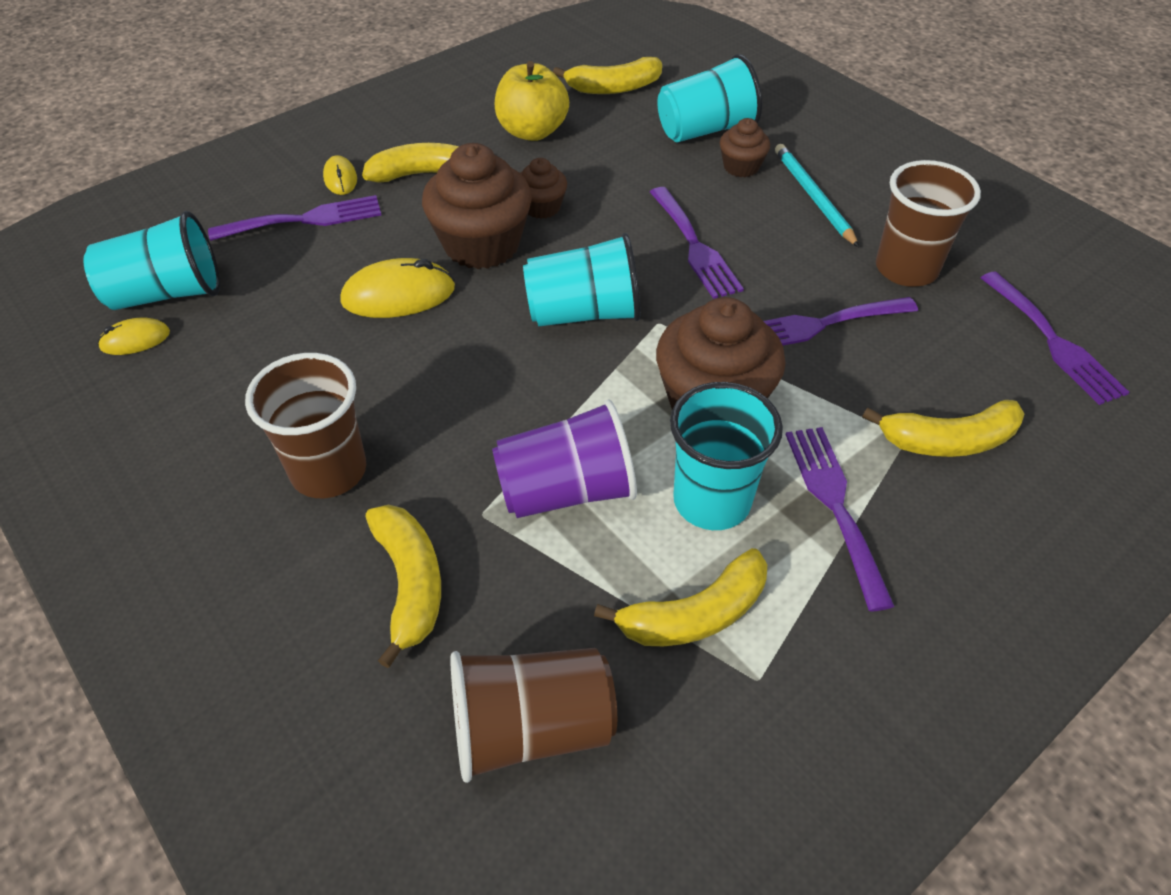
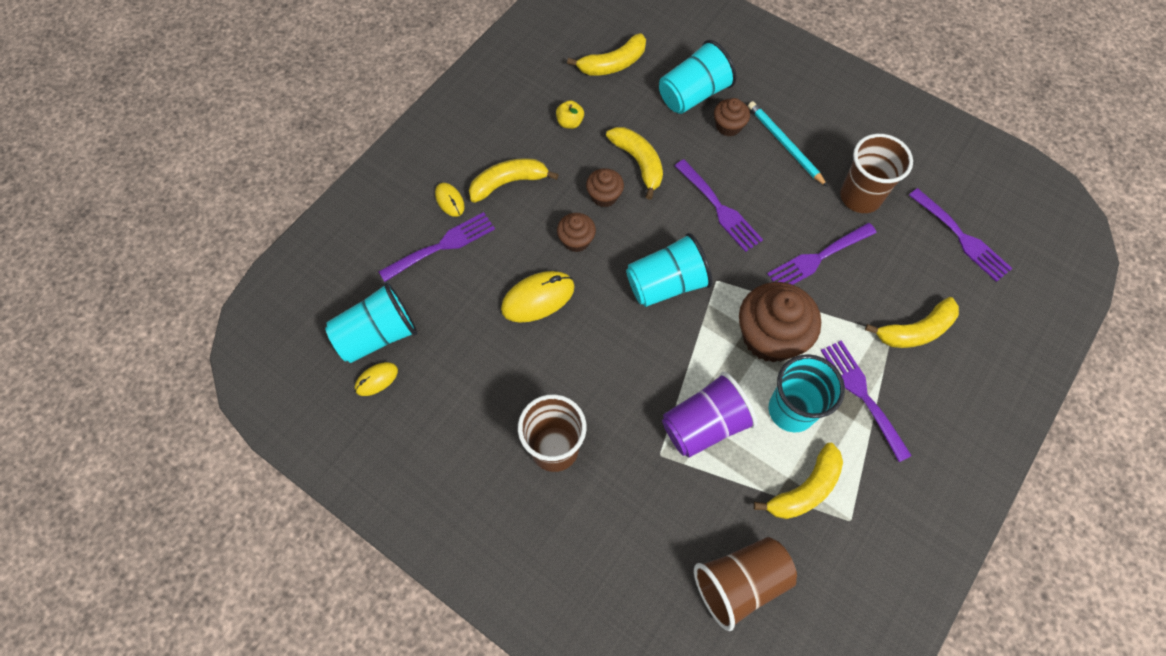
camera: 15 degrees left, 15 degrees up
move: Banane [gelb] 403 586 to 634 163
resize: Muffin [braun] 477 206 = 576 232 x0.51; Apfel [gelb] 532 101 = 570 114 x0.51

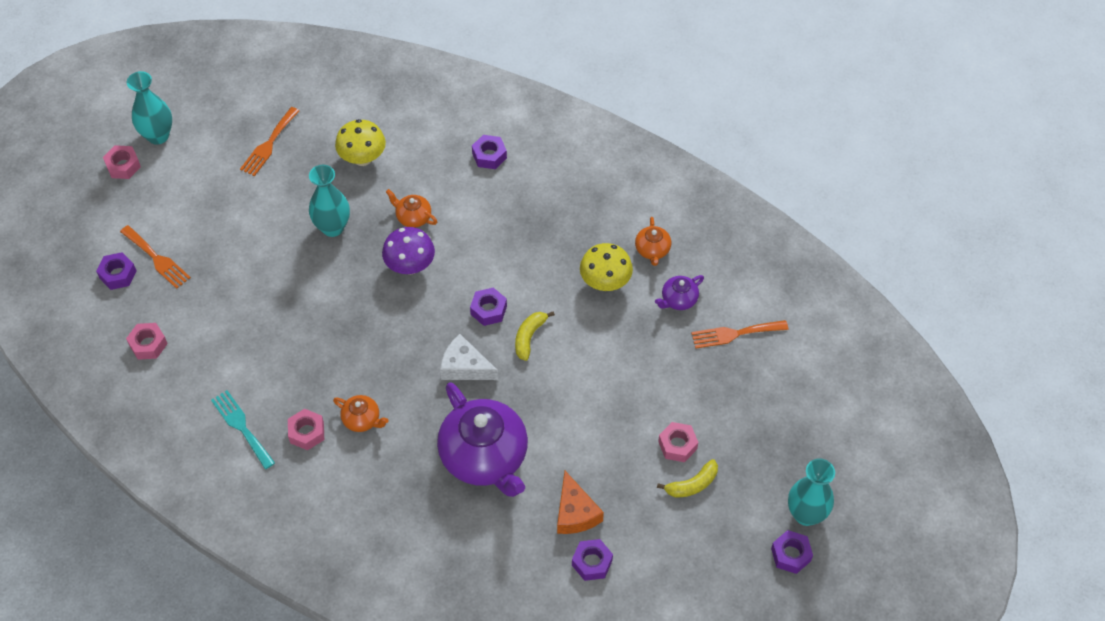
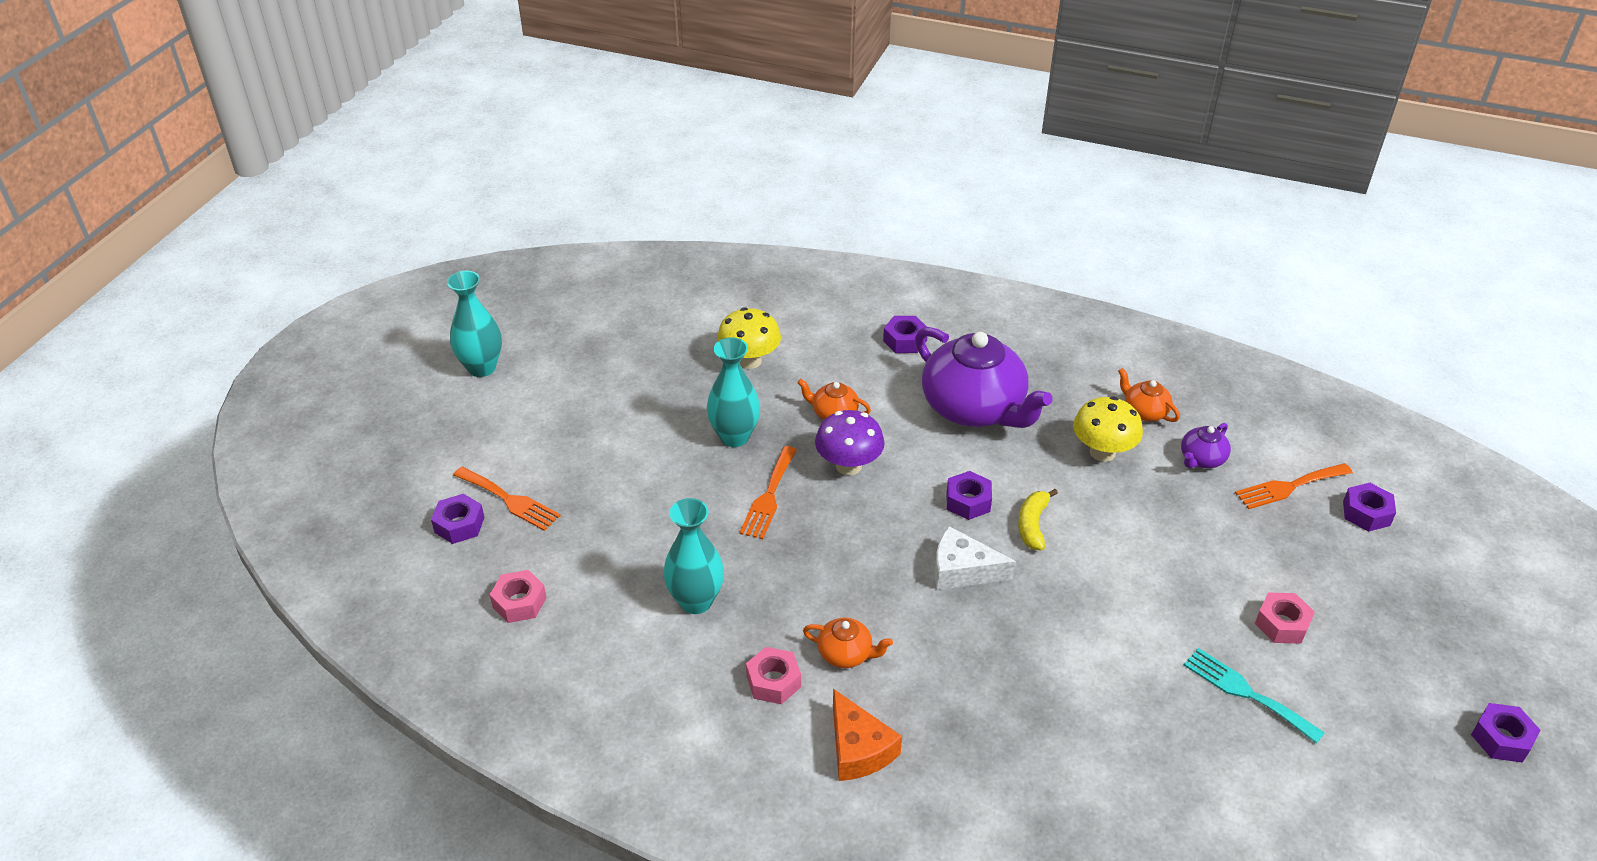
camera: 10 degrees left, 15 degrees down
delete: Sechskantmutter [rosa] 122 162; Banane [gelb] 687 478
move: Gabel [türkis] 243 429 to 1254 696; Gabel [orange] 269 141 to 768 492; Teekanne [lila] 482 439 to 983 377; Käse [orange] 580 502 to 867 735; Sechskantmutter [lila] 592 560 to 1369 507; Vase [türkis] 811 492 to 693 556
rotate: Teekanne [orange] 653 241 = 1149 395 150 degrees clockwise

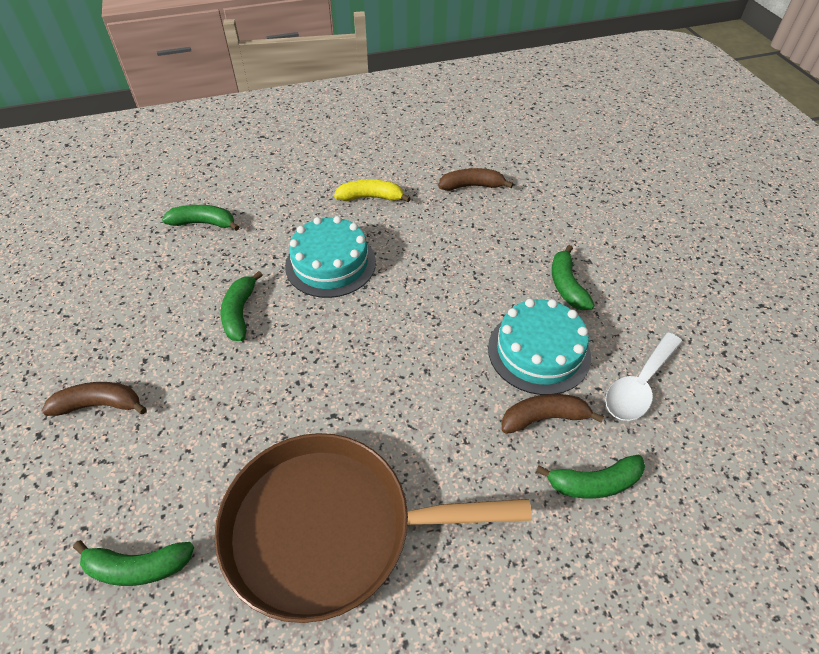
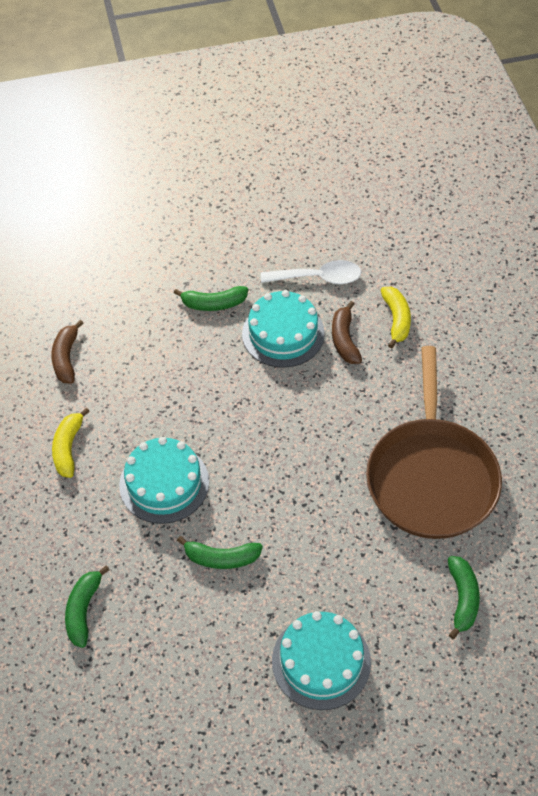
camera: 85 degrees left, 5 degrees up
replace: Banane [braun] 94 399 to Kuchen [türkis] 321 660
recolor: Banane [grün] 590 477 to Banane [gelb] 396 318
rotate: Löffel [weiß] 643 376 = 311 272 45 degrees counterclockwise

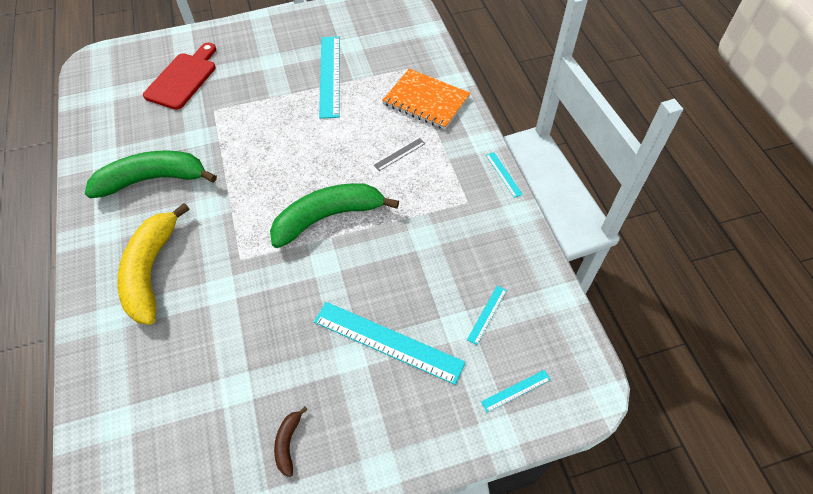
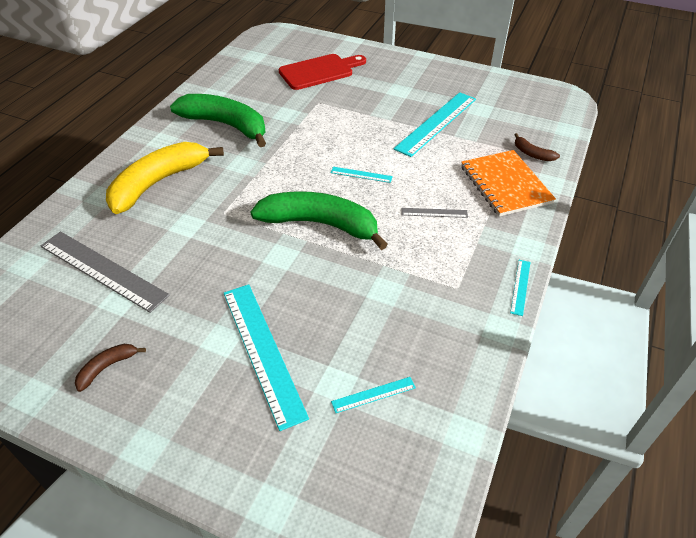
camera: 40 degrees right, 10 degrees down
insert: Lineal [grau] 105 272; Banane [braun] 537 147
move: Lineal [türkis] 516 391 to 362 175

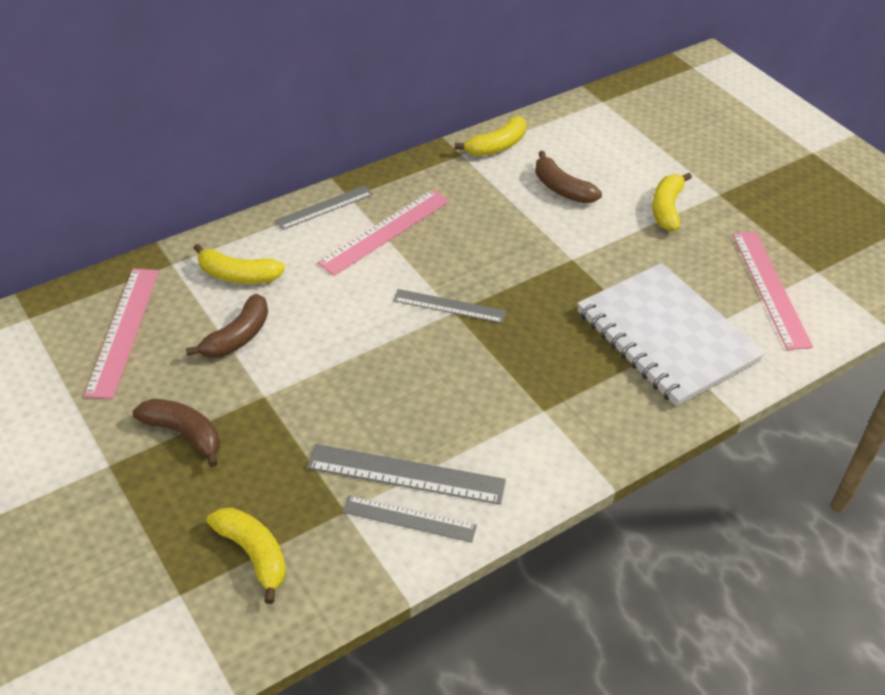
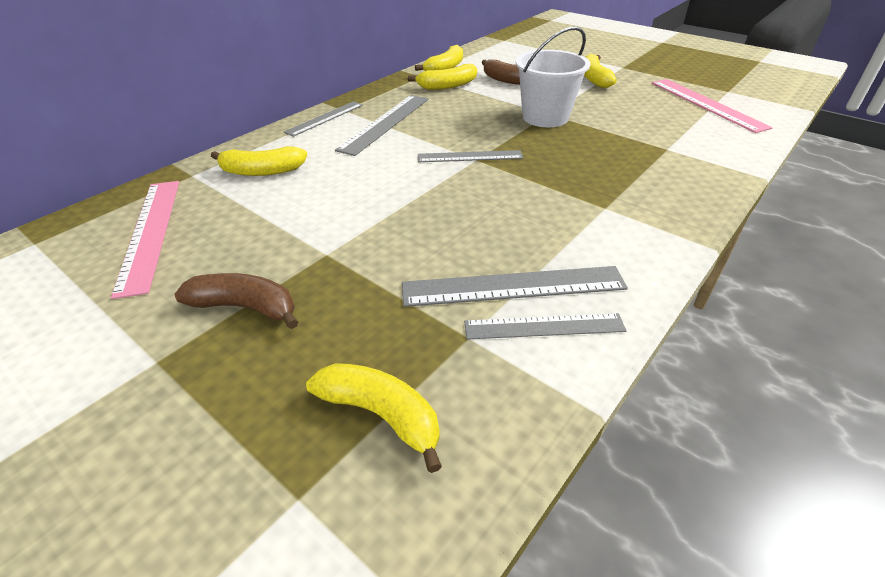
camera: 15 degrees left, 5 degrees down
delete: Banane [braun] 227 326; Notizbuch [weiß] 671 335
insert: Banane [gelb] 442 77; Eimer [weiß] 553 76
recolor: Lineal [rosa] 383 233 to Lineal [grau] 382 125

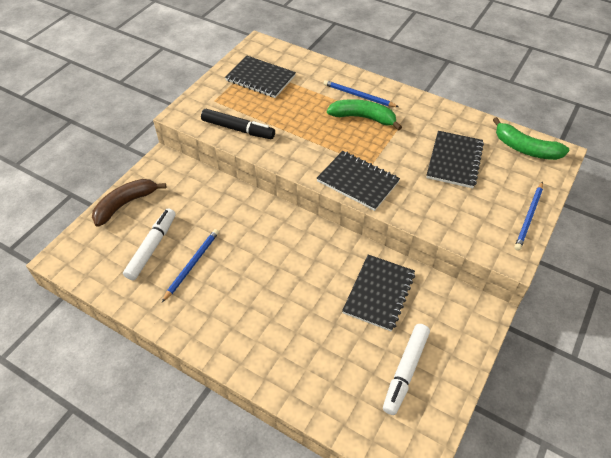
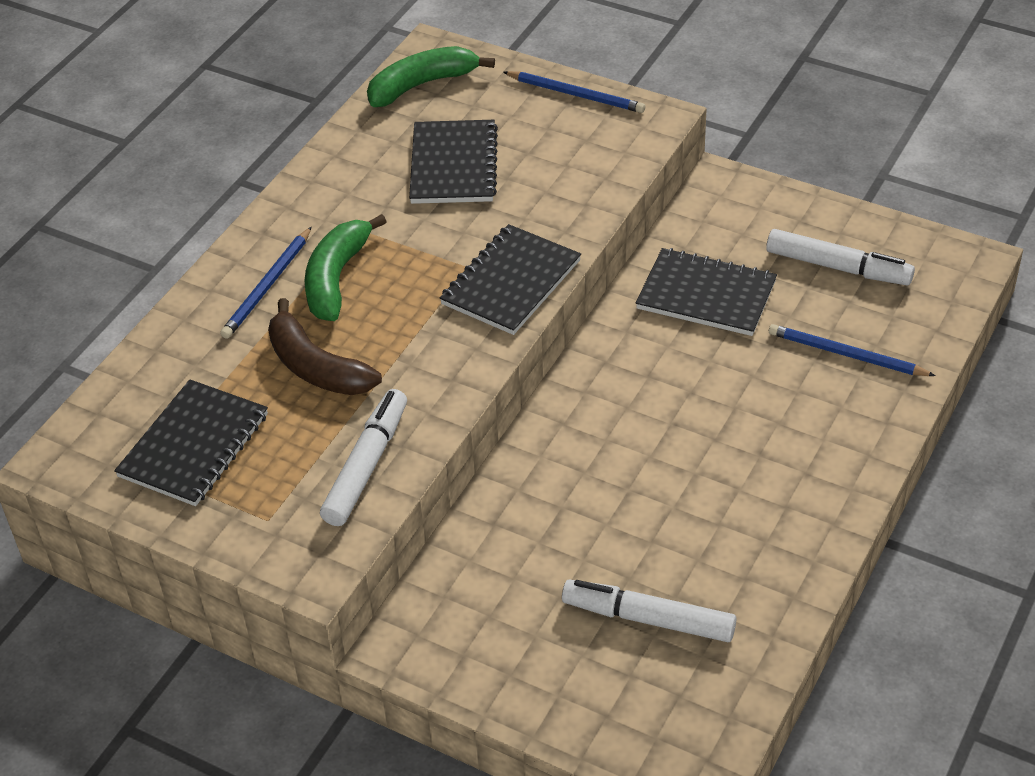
camera: 90 degrees left, 5 degrees down
move: Banane [braun] 129 203 to 325 346; Bleistift [blau] 190 265 to 852 350
recolor: Filzstift [schwarz] 238 124 to Filzstift [weiß] 363 457
rotate: Notizbuch [schwarz] 455 159 = 453 162 75 degrees clockwise; Banane [grün] 531 138 = 431 76 150 degrees counterclockwise

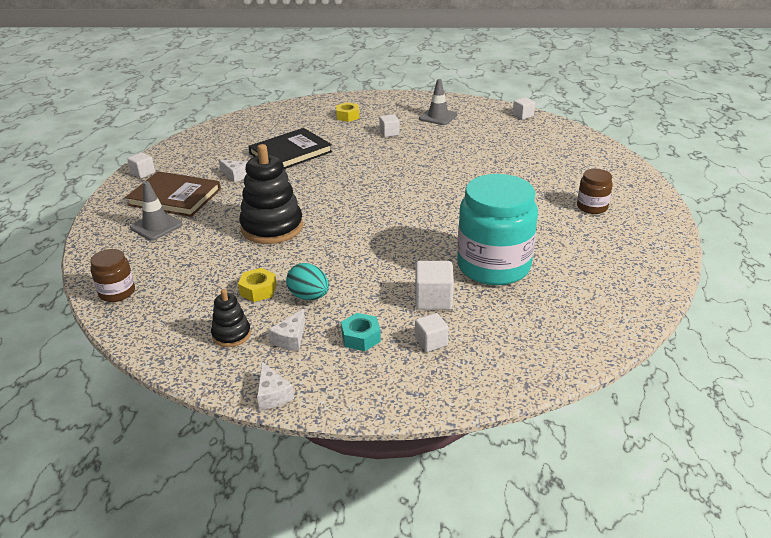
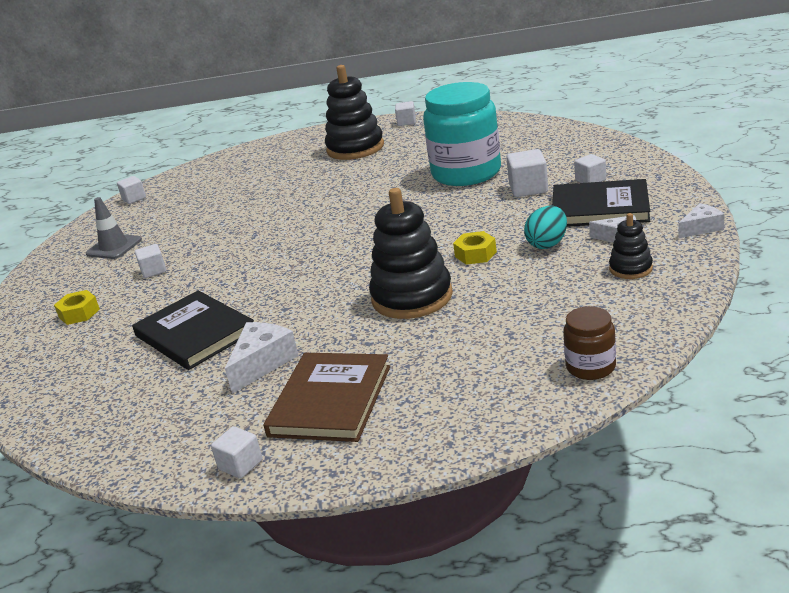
camera: 90 degrees left, 5 degrees down
delete: Leitkegel [grau] 156 210
insert: Kubus [weiß] 405 113
move: Sechskantmutter [gelb] 257 285 to 475 248
replace: Sechskantmutter [türkis] 361 332 to Buch [schwarz] 601 203; Einmachglas [braun] 595 191 to Stapelspielzeug [schwarz] 354 112
resize: Käse [weiß] 233 171 = 262 358 x1.54

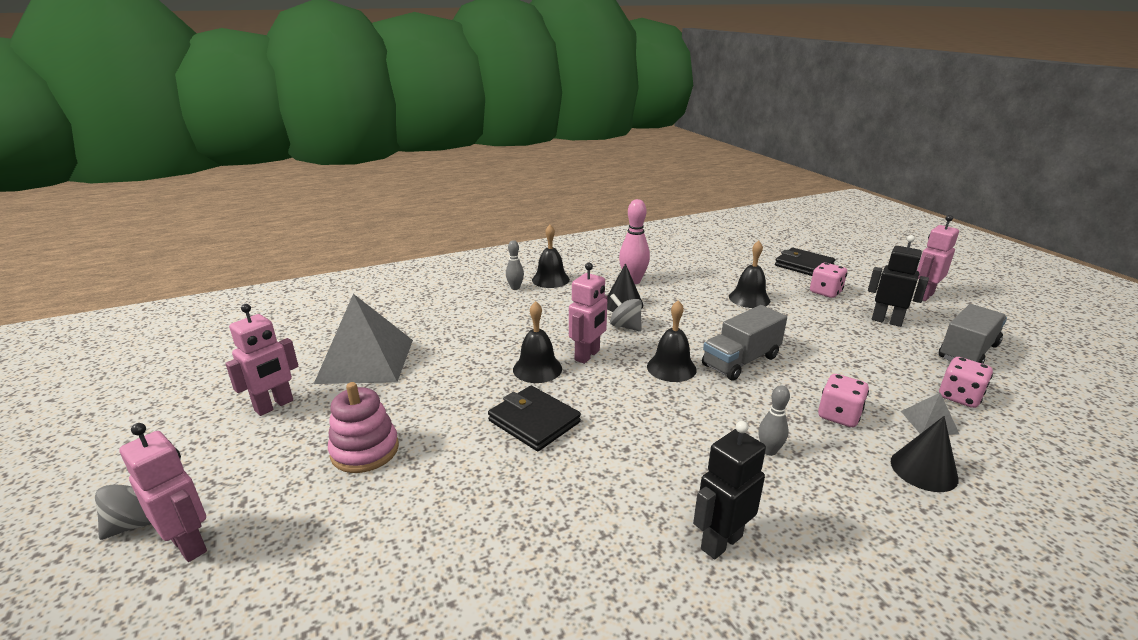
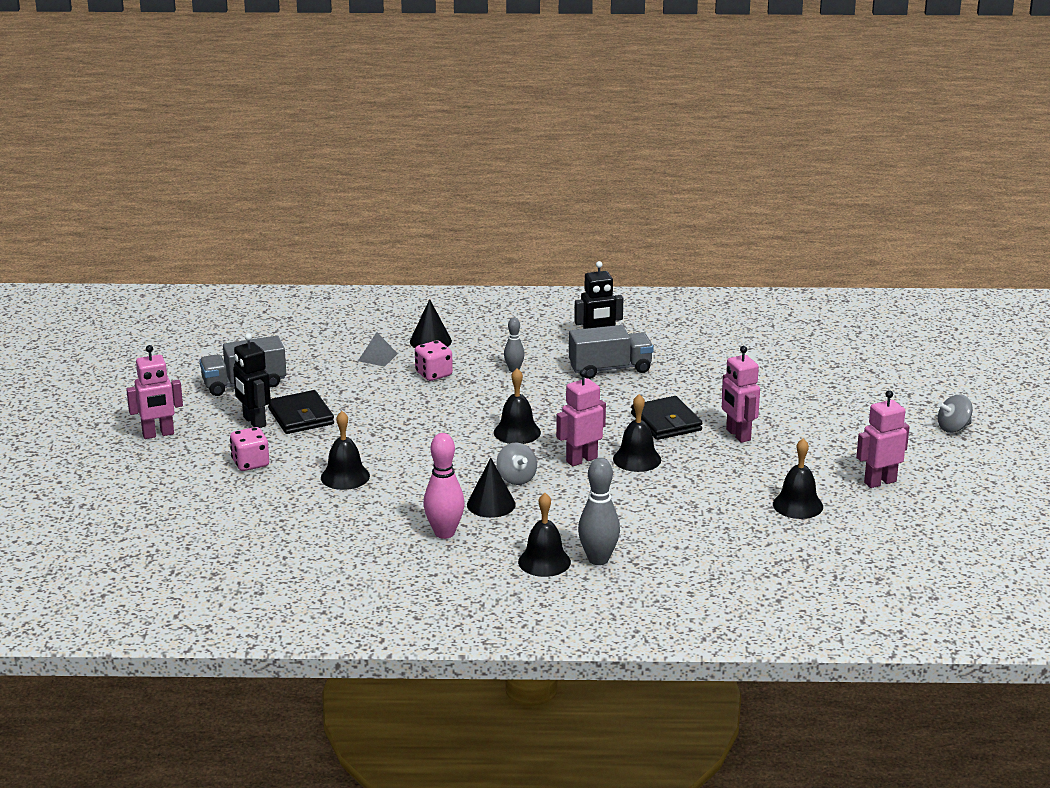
camera: 155 degrees left, 0 degrees up
delete: Stapelspielzeug [rosa] 363 427; Spielwürfel [rosa] 966 382
move: Roboter [rosa] 163 492 to 741 394; Lastwagen [grau] 744 343 to 611 352; Geldbörse [schwarz] 805 262 to 301 412
replace: Pyramide [grau] 363 339 to Glocke [schwarz] 798 478
resize: Bowlingkegel [grau] 515 265 = 599 511 x1.70

